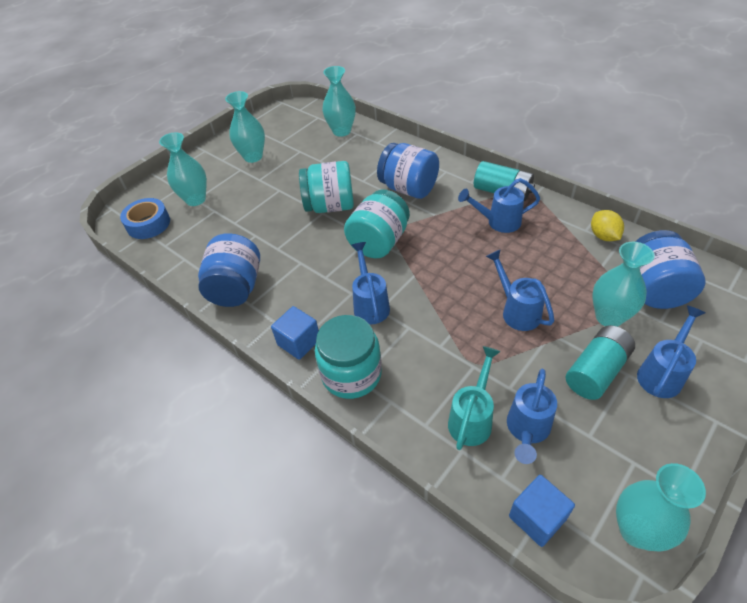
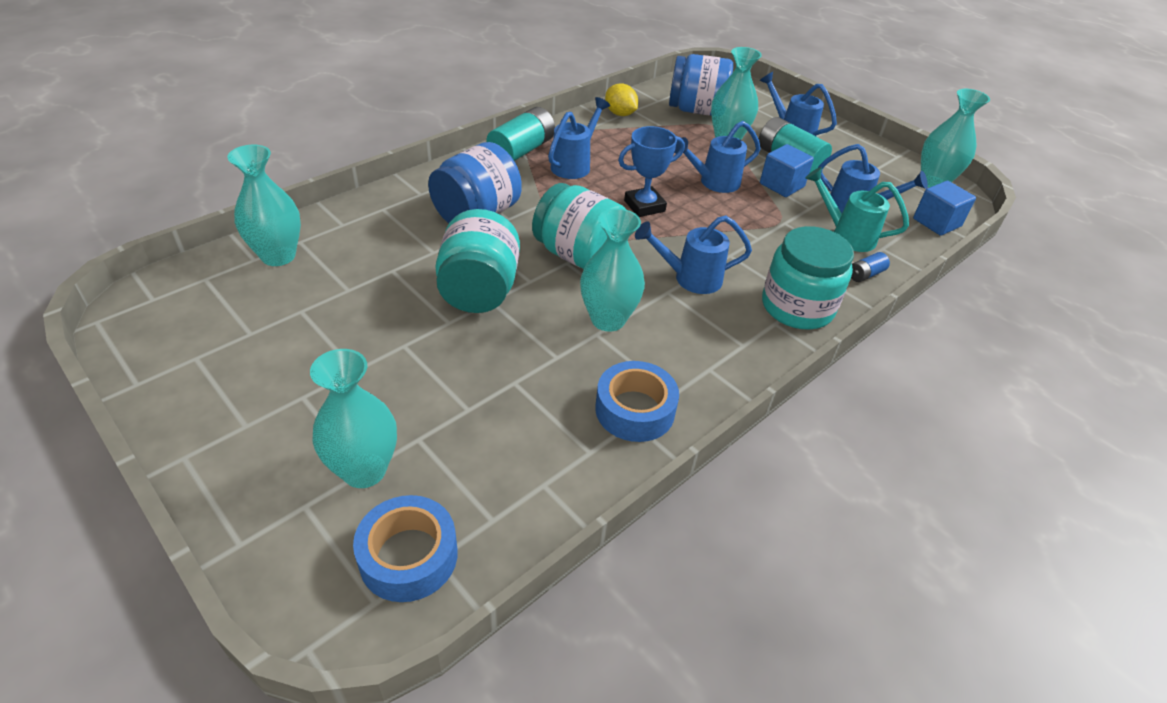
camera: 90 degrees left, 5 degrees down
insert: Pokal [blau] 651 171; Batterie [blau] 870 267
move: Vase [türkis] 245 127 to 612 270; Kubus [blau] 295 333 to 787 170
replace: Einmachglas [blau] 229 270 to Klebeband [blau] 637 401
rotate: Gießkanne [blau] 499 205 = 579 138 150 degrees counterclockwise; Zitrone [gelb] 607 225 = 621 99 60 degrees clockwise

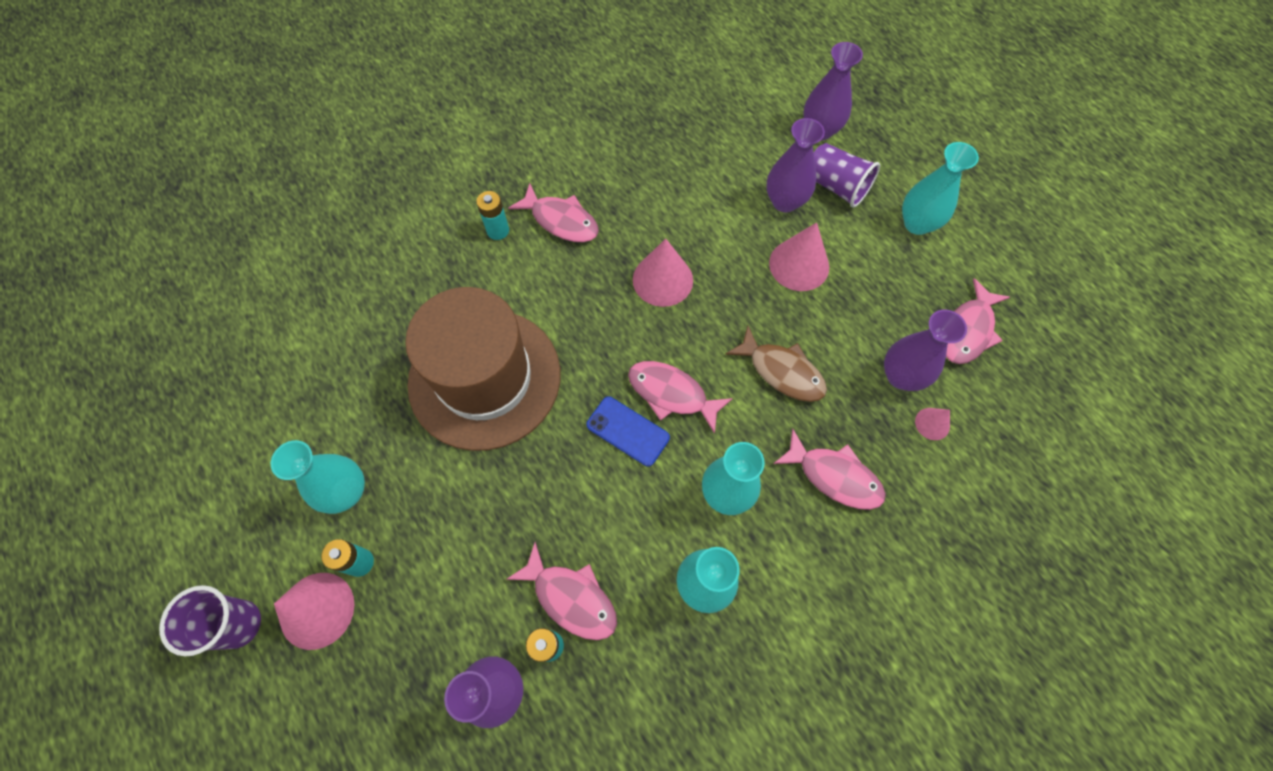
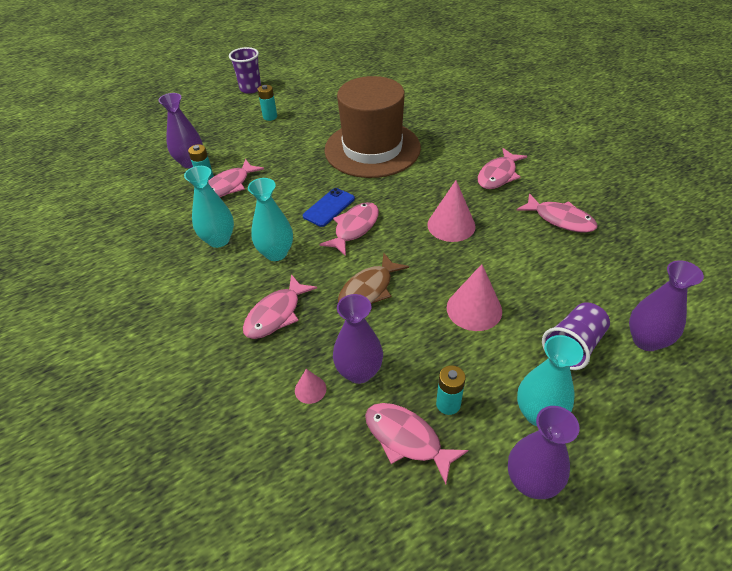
camera: 95 degrees right, 20 degrees down
delete: Vase [türkis] 318 477; Kegel [rosa] 314 611
insert: Fisch [rosa] 557 213
move: Batterie [türkis] 492 215 to 451 390; Vase [lila] 795 165 to 543 452

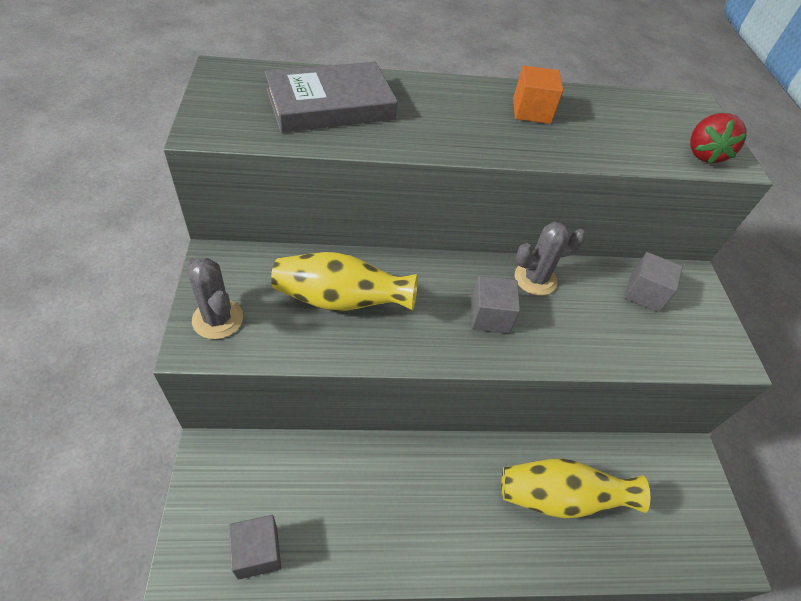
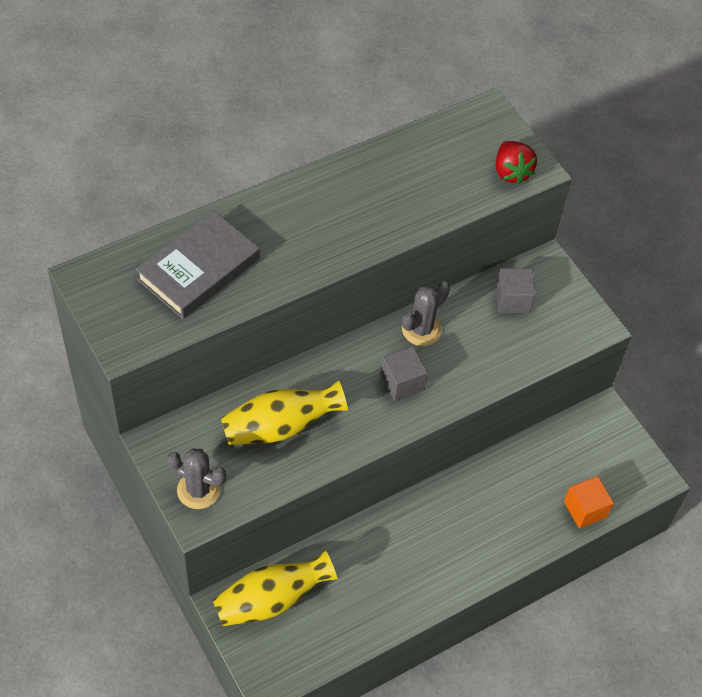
camera: 25 degrees left, 5 degrees up
delete: Kubus [grau] 255 547
move: Vase [gelb] 575 488 to 275 588; Kubus [orange] 538 94 to 589 502

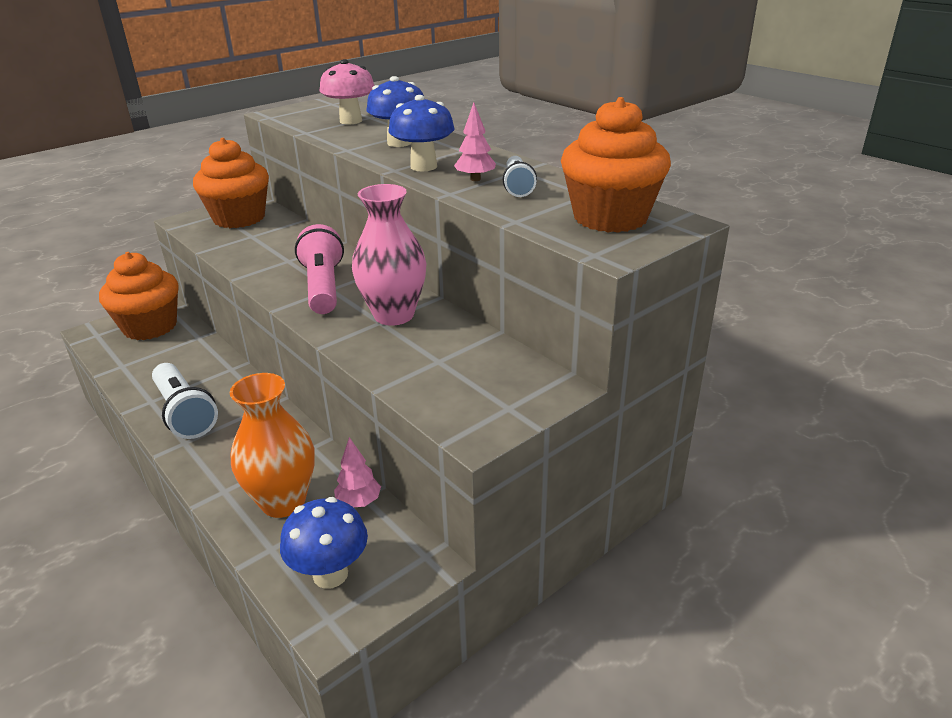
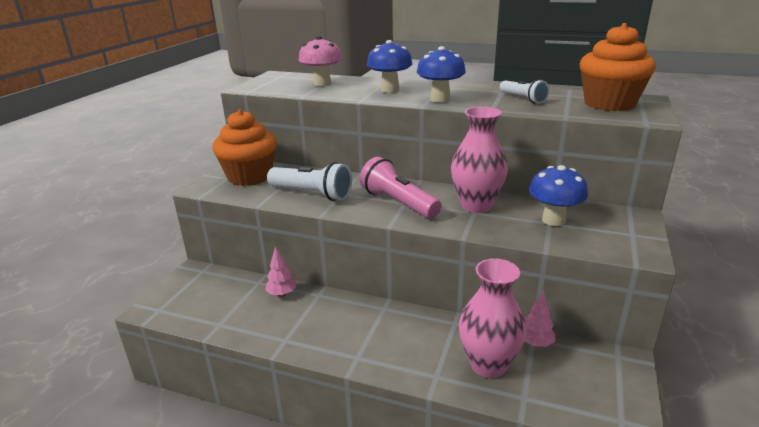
camera: 30 degrees left, 5 degrees down
delete: Muffin [orange] 139 296
move: Taschenlampe [weiß] 185 401 to 309 181; Pilz [blau] 324 543 to 558 195; Baum [rosa] 475 142 to 281 271
recolor: Vase [orange] 272 445 to Vase [rosa] 493 318

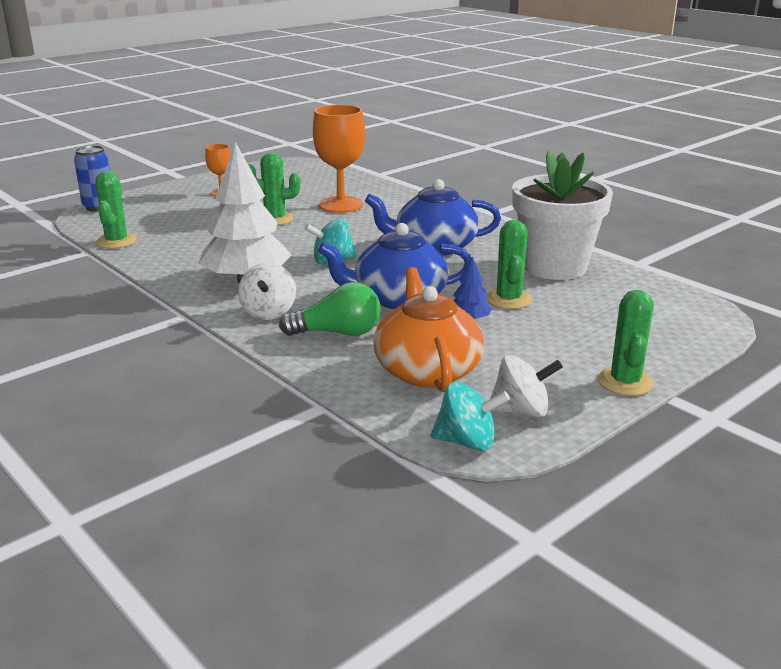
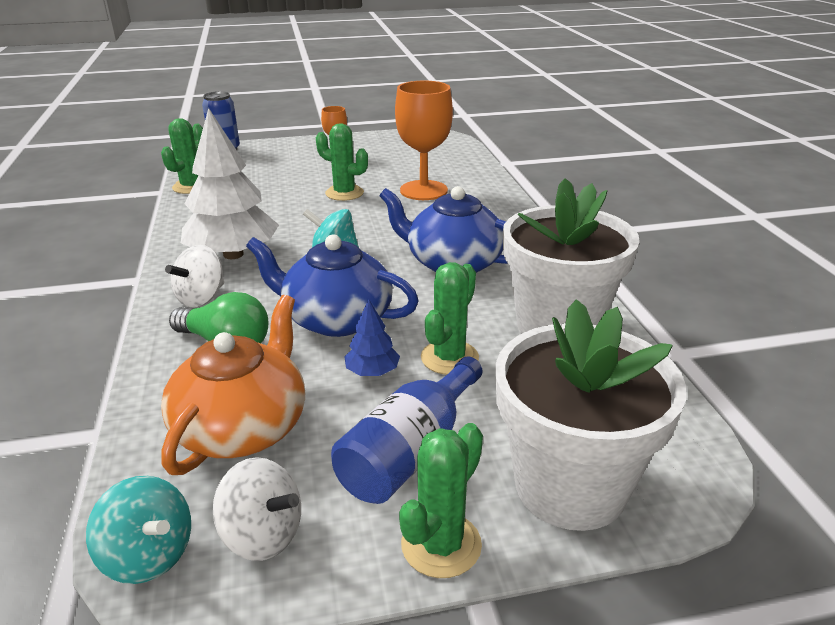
camera: 30 degrees right, 5 degrees up
insert: Flasche [blau] 406 430; Blumentopf [weiß] 590 415

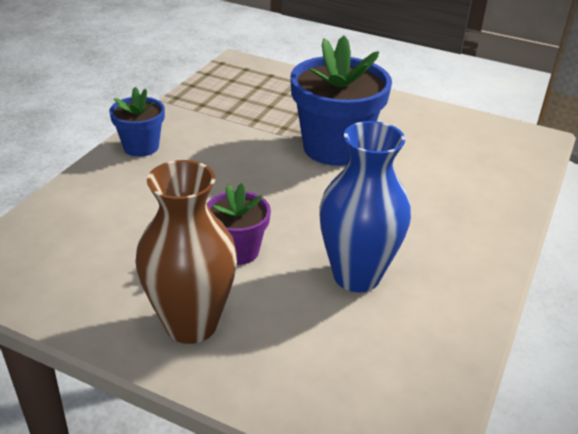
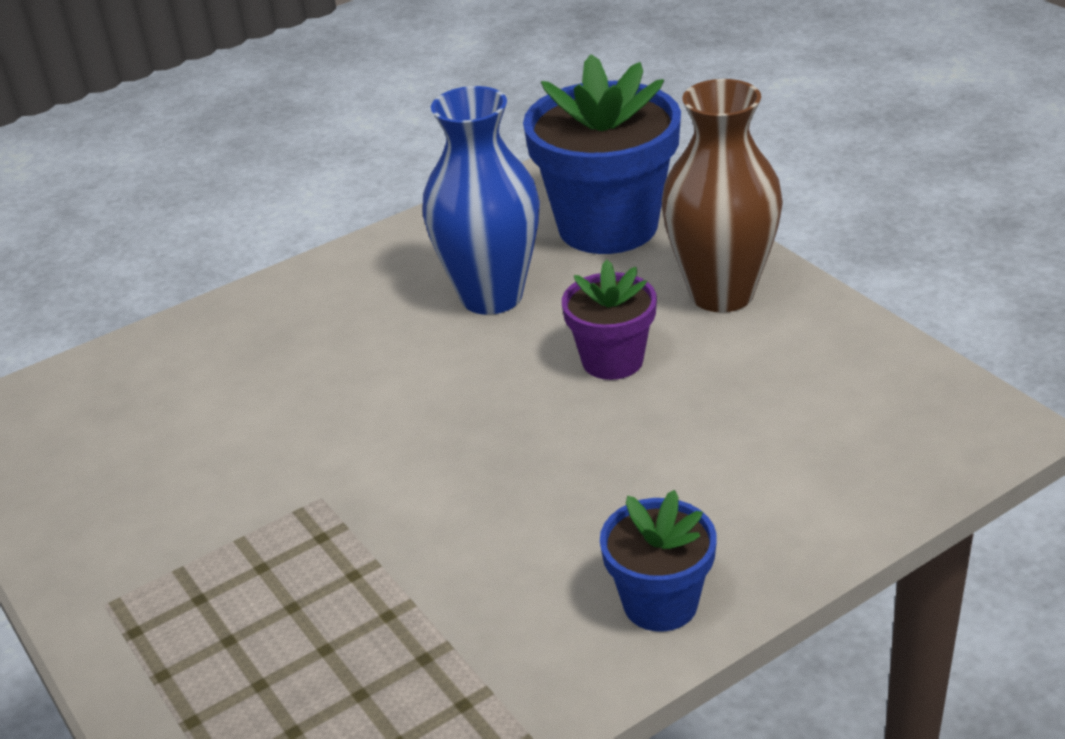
camera: 145 degrees left, 0 degrees up
move: Blumentopf [blau] 341 101 to 602 154

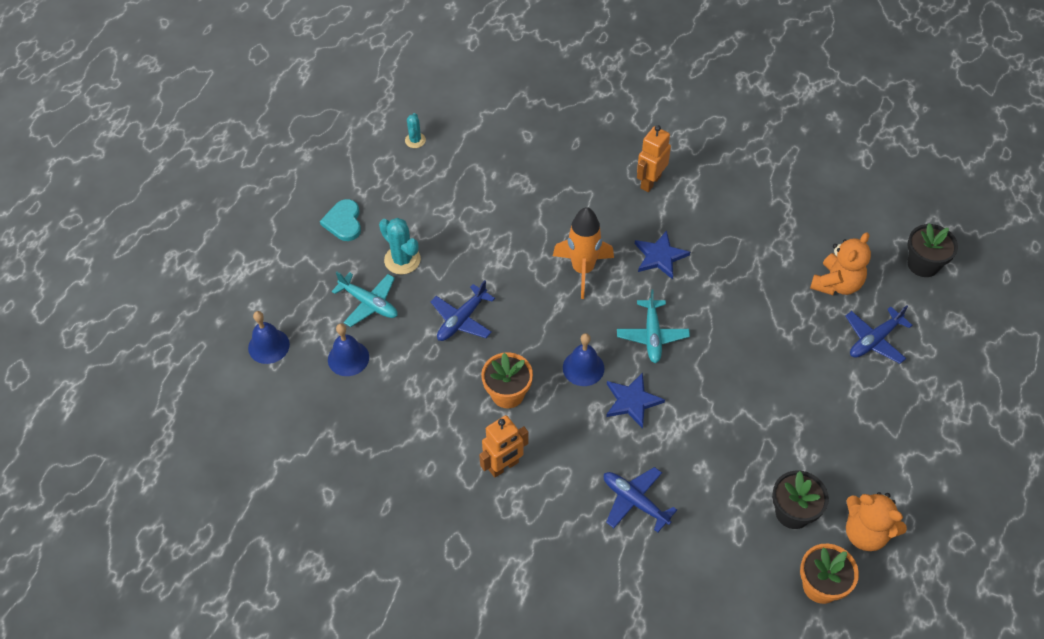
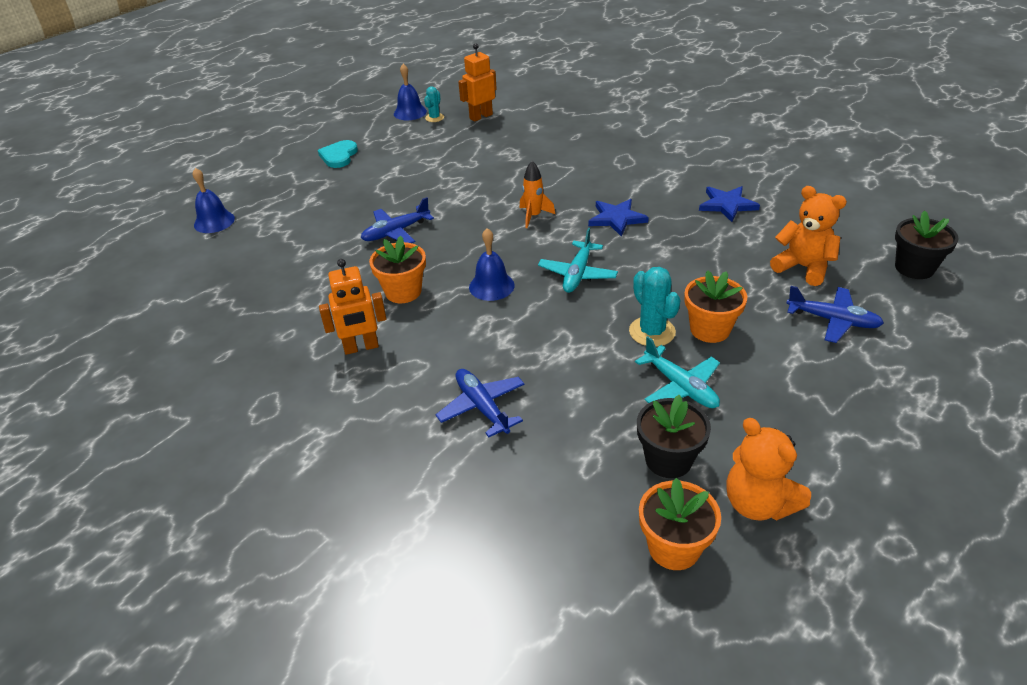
camera: 20 degrees right, 15 degrees down
insert: Blumentopf [orange] 715 306
move: Glocke [blau] 348 349 to 410 92; Flugzeug [türkis] 365 299 to 677 372; Kaktus [türkis] 400 246 to 655 307; Stern [blau] 635 400 to 729 204; Roboter [orange] 654 158 to 477 82
rotate: Teddybär [orange] 840 263 = 808 236 105 degrees counterclockwise; Flugzeug [blau] 878 334 = 835 314 135 degrees counterclockwise
resize: Rakete [orange] 583 253 = 537 194 x0.60

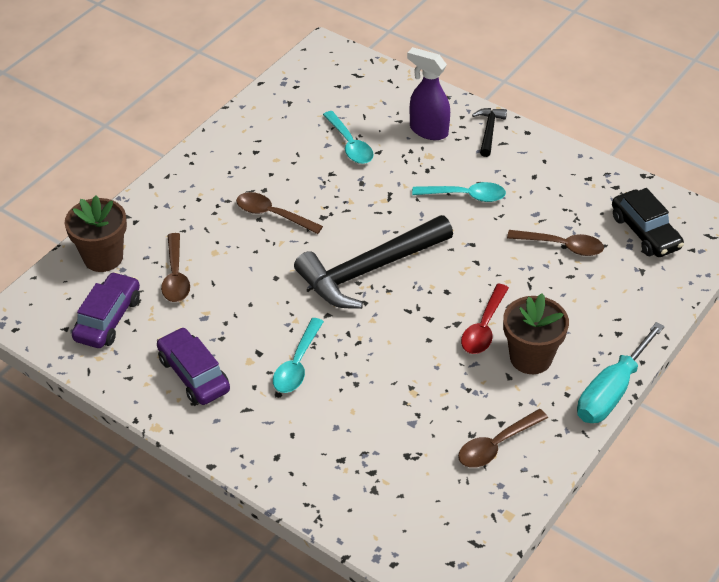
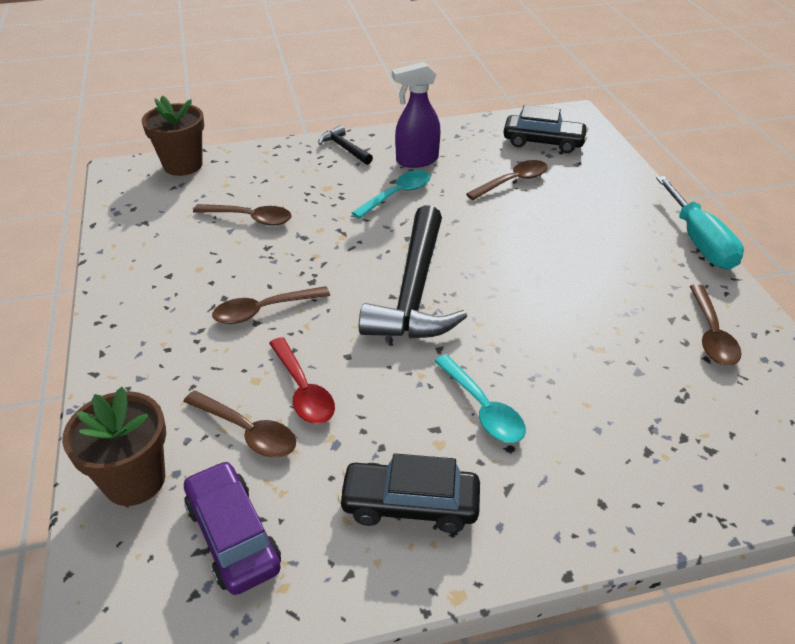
camera: 50 degrees left, 5 degrees down
move: Sprühflasche [lila] 428 93 to 416 115; Löffel [rot] 485 319 to 302 380; Blumentopf [braun] 536 333 to 173 135
recolor: Auto [lila] 193 366 to Auto [schwarz] 409 493; Löffel [türkis] 348 137 to Löffel [braun] 242 215

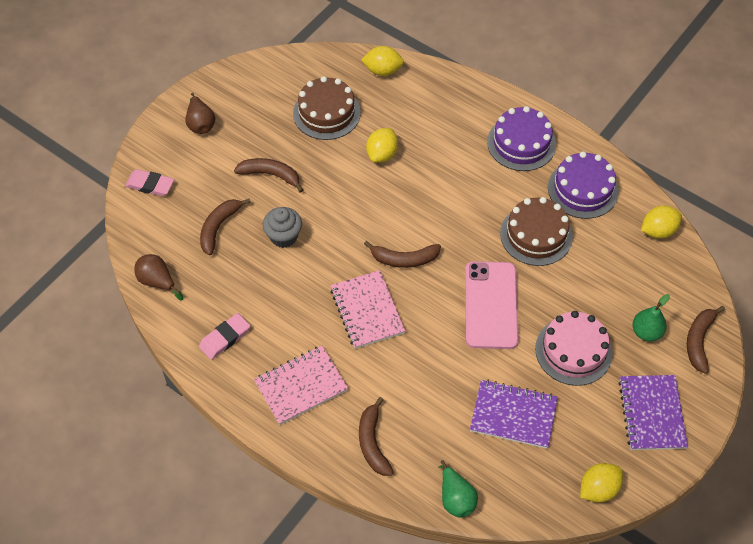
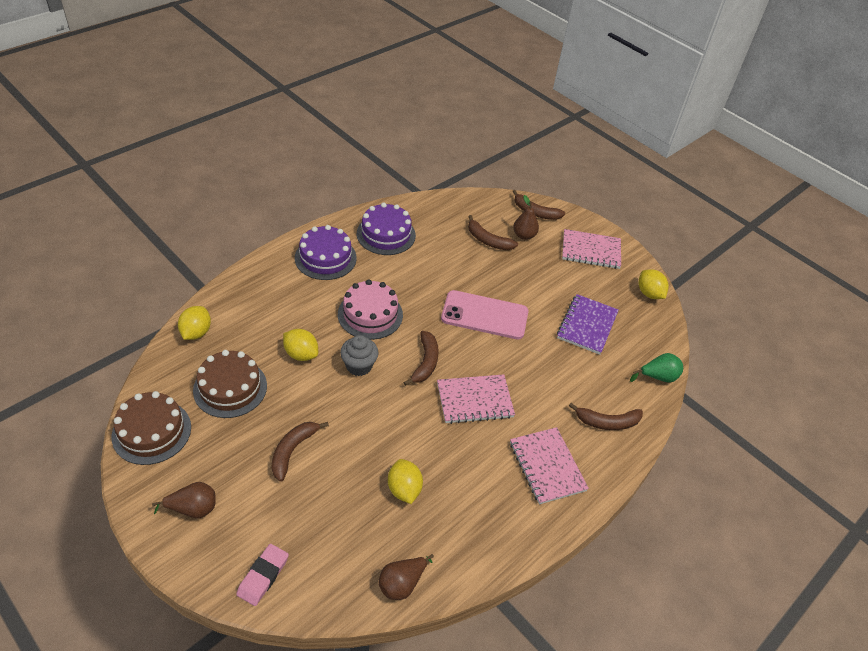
camera: 85 degrees left, 10 degrees down
delete: Radiergummi [rosa] 224 336
move: Banane [braun] 225 227 to 493 232; Muffin [grau] 282 227 to 359 355; Kuchen [braun] 536 231 to 151 428; Kuchen [rosa] 574 348 to 370 309; Zitrone [gelb] 661 222 to 405 481
recolor: Notizbuch [lila] 653 412 to Notizbuch [rosa] 591 249; Birne [grün] 651 317 to Birne [braun] 526 217

